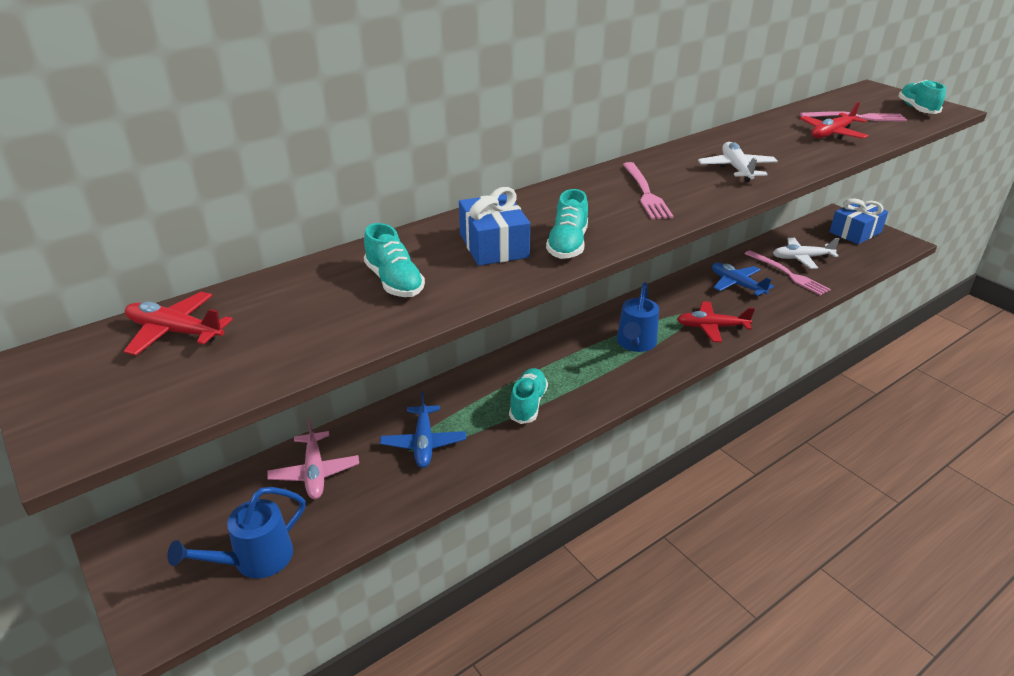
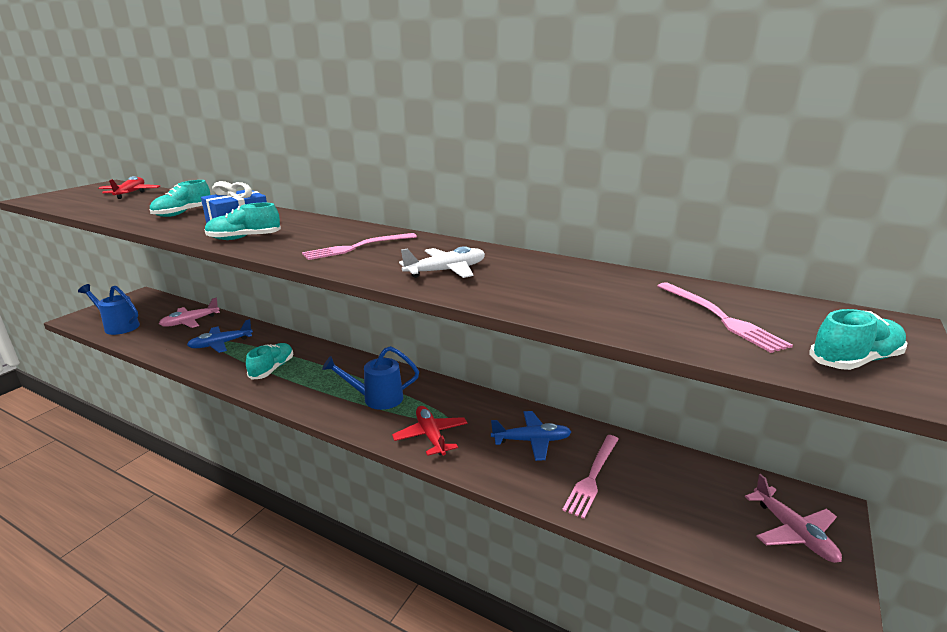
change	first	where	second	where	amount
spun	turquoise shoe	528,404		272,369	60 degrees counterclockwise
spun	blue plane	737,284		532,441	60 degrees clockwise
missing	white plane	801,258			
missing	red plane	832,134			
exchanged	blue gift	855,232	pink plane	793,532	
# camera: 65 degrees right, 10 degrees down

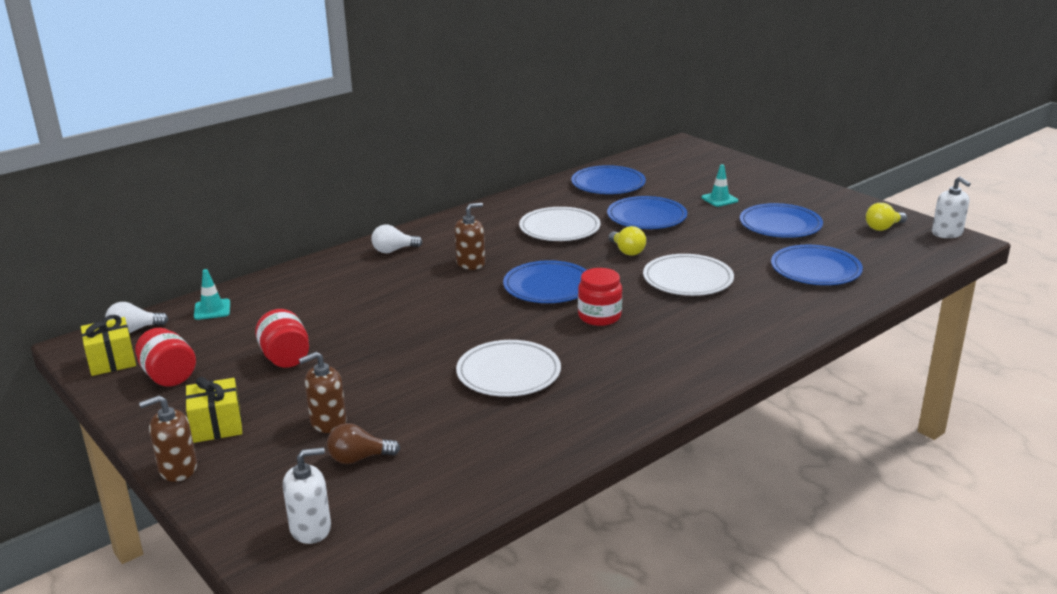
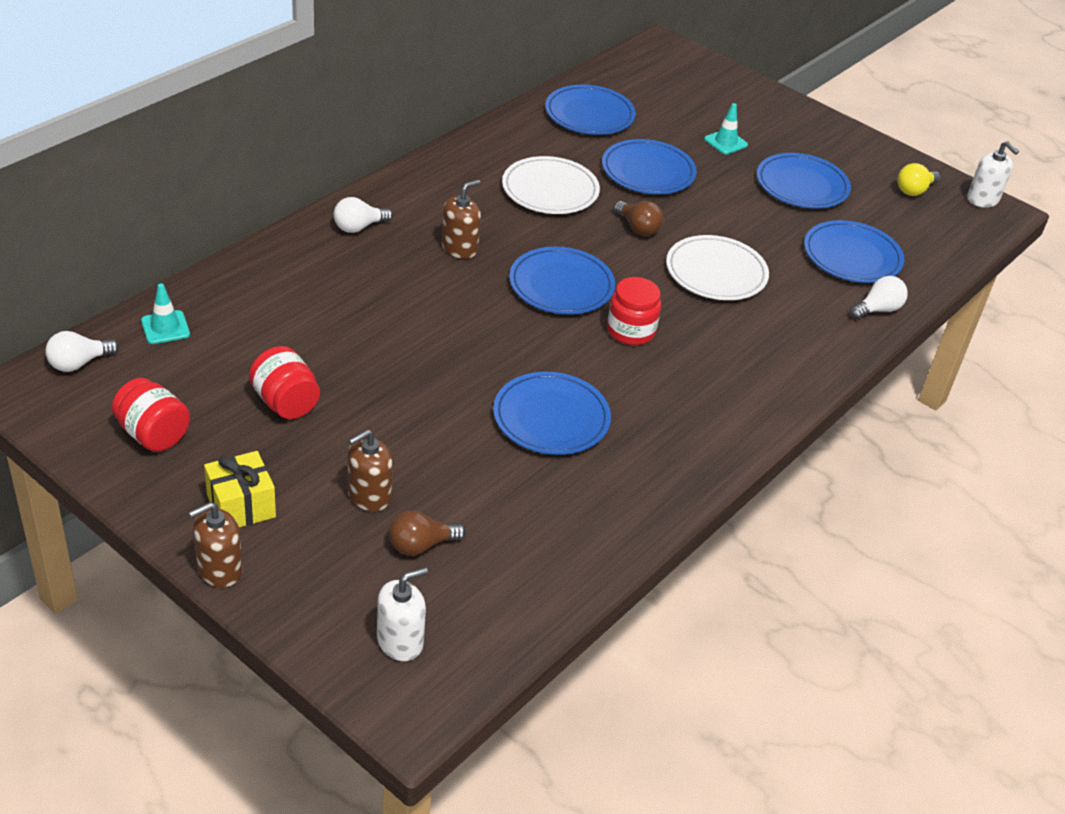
change	first	where	second	where	amount
missing	yellow gift	112,361			
colour	white plate	508,373	blue plate	551,418	
colour	yellow light bulb	627,251	brown light bulb	638,228	
appeared			white light bulb	878,309	
# camera: 15 degrees left, 15 degrees up

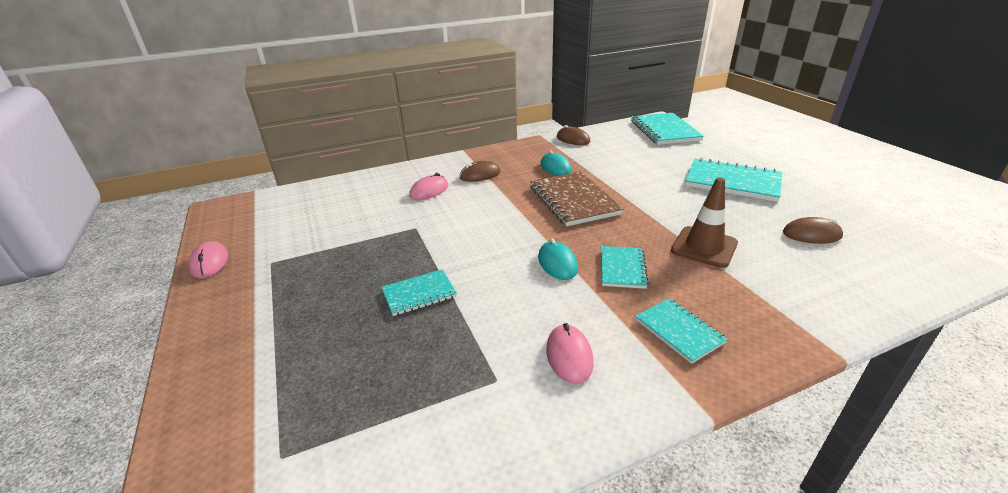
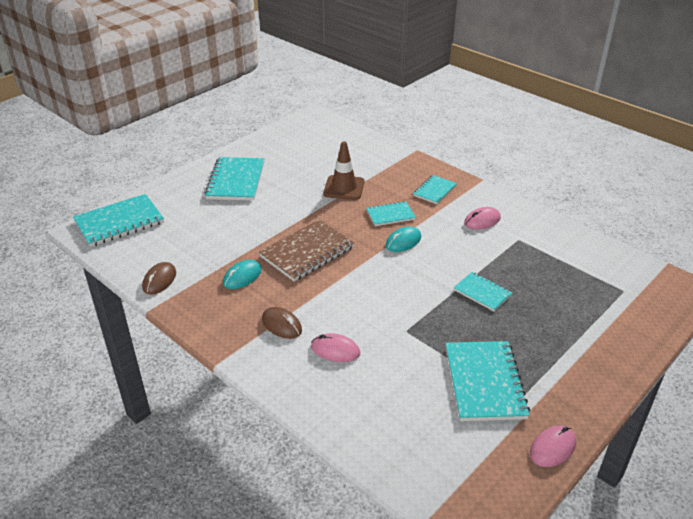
change	first	where	second	where	amount
missing	brown mouse	811,234			
appeared			turquoise notebook	484,382	
# camera: 115 degrees left, 5 degrees up

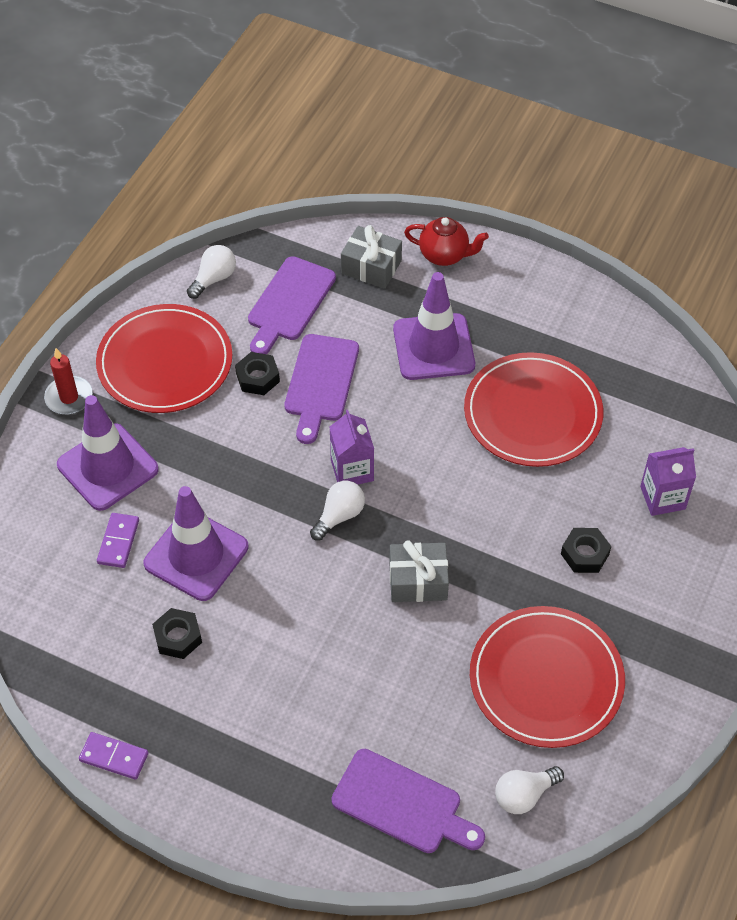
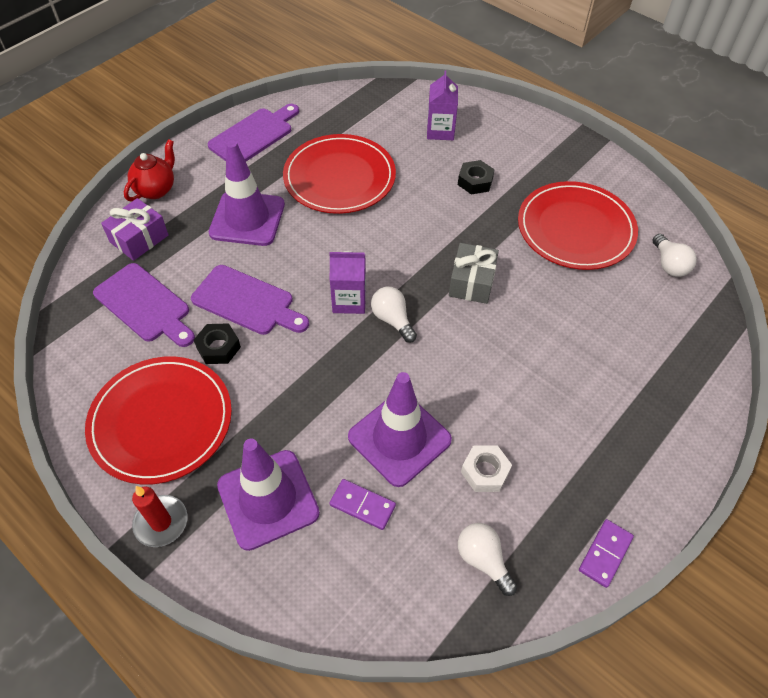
change	first	where	second	where	amount
colour	black nut	178,637	white nut	485,471	
relocated	white light bulb	214,279		483,560	
relocated	purple cutting board	402,804		254,135	
colour	grey gift	371,267	purple gift	139,239	
# camera: 75 degrees left, 0 degrees up

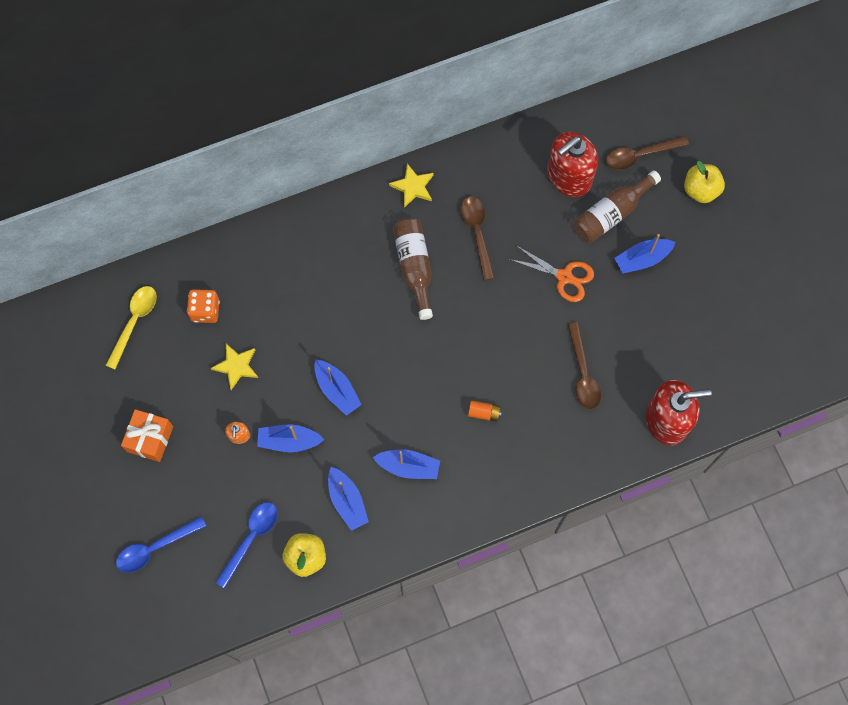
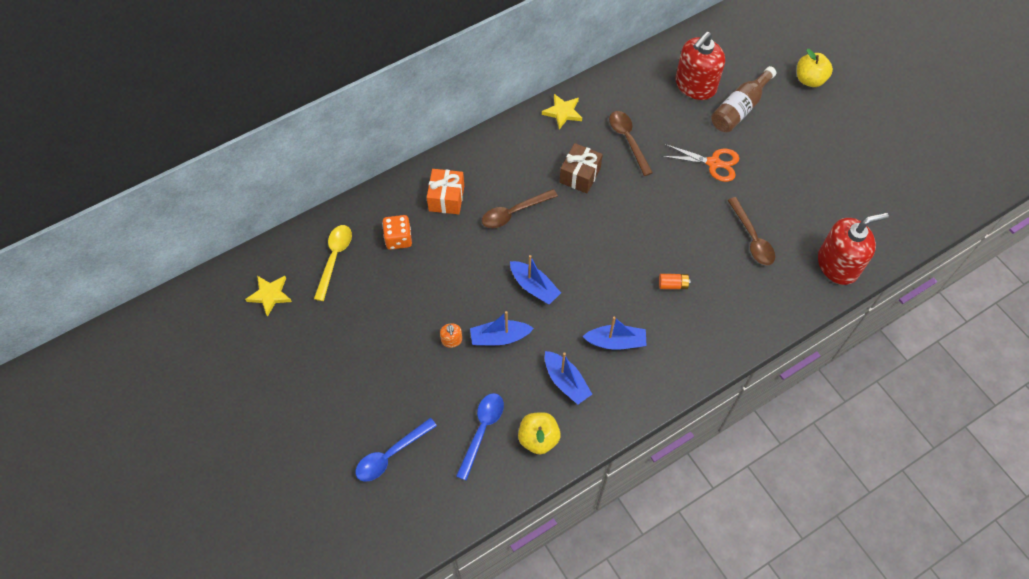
change	first	where	second	where	amount
relocated	orange gift	150,439		446,198	
relocated	yellow star	236,366		270,295	
exchanged	brown bottle	414,267	brown gift	580,175	
relocated	brown spoon	640,155		514,212	
missing	blue boat	642,259			
# camera: 10 degrees left, 10 degrees down

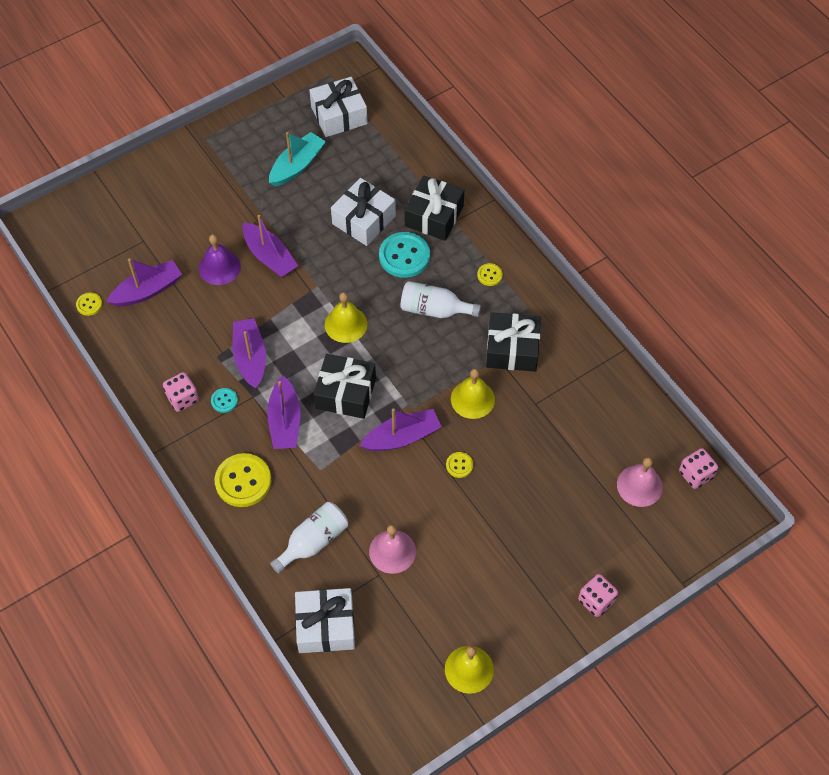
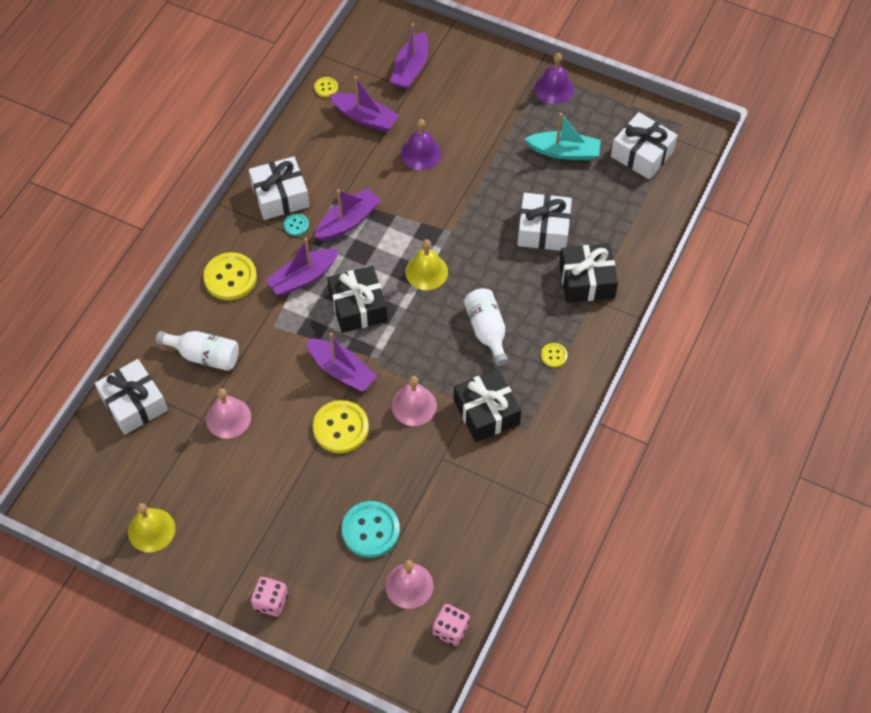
change	first	where	second	where	amount
exchanged	pink dice	182,398	white gift	280,196	
relocated	purple boat	269,257		410,69	
relocated	turquoise button	404,256		370,530	
size	yellow button	459,465		340,428	x2.04
colour	yellow bell	472,399	pink bell	414,405	
appeared			purple bell	554,88	
# camera: 60 degrees right, 0 degrees up

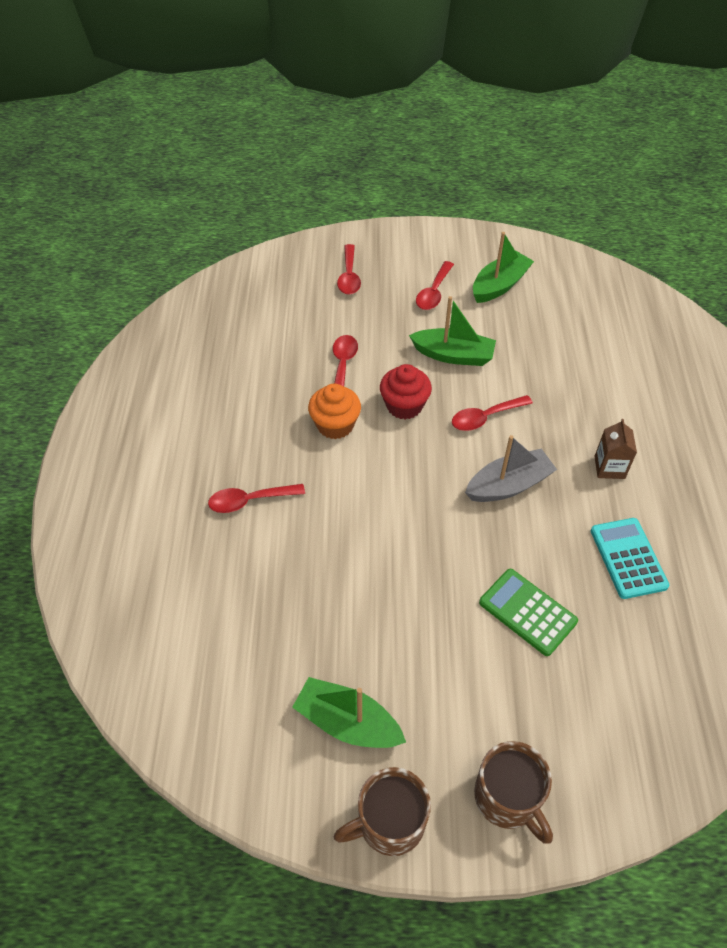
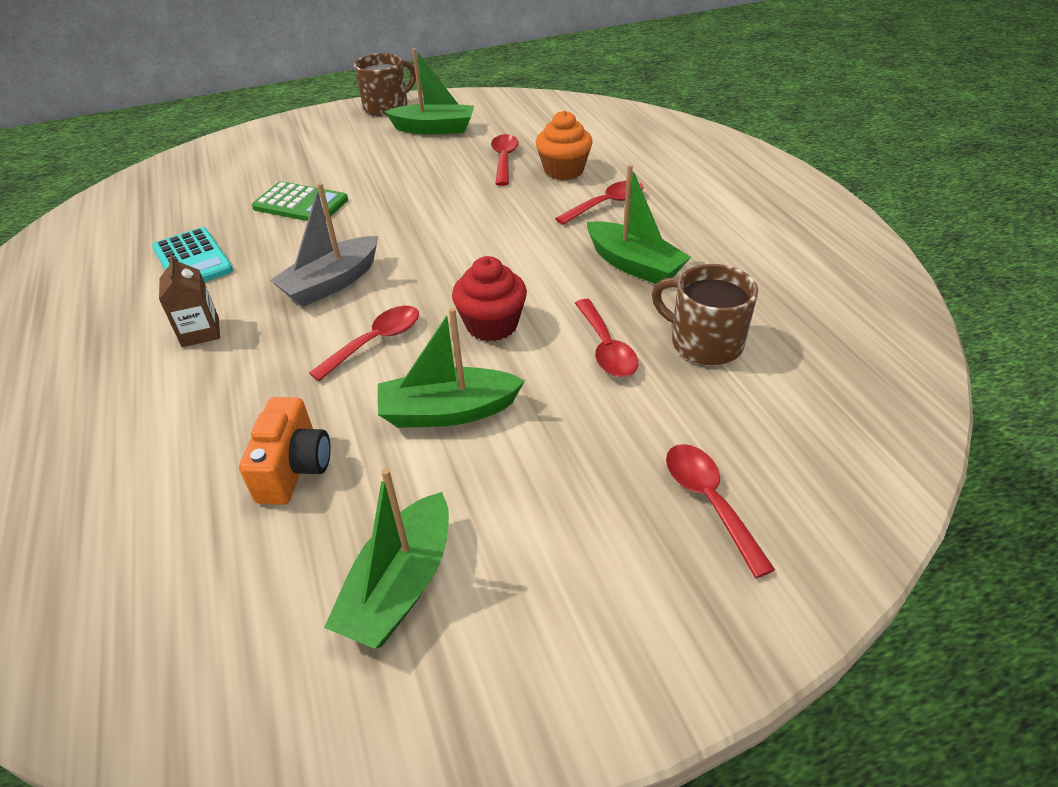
change	first	where	second	where	amount
relocated	orange cupcake	335,425		564,170	
relocated	red spoon	434,292		504,160	
relocated	brown mug	507,798		704,343	
appeared			orange camera	294,468	
appeared			green boat	634,265	
# camera: 160 degrees right, 10 degrees down

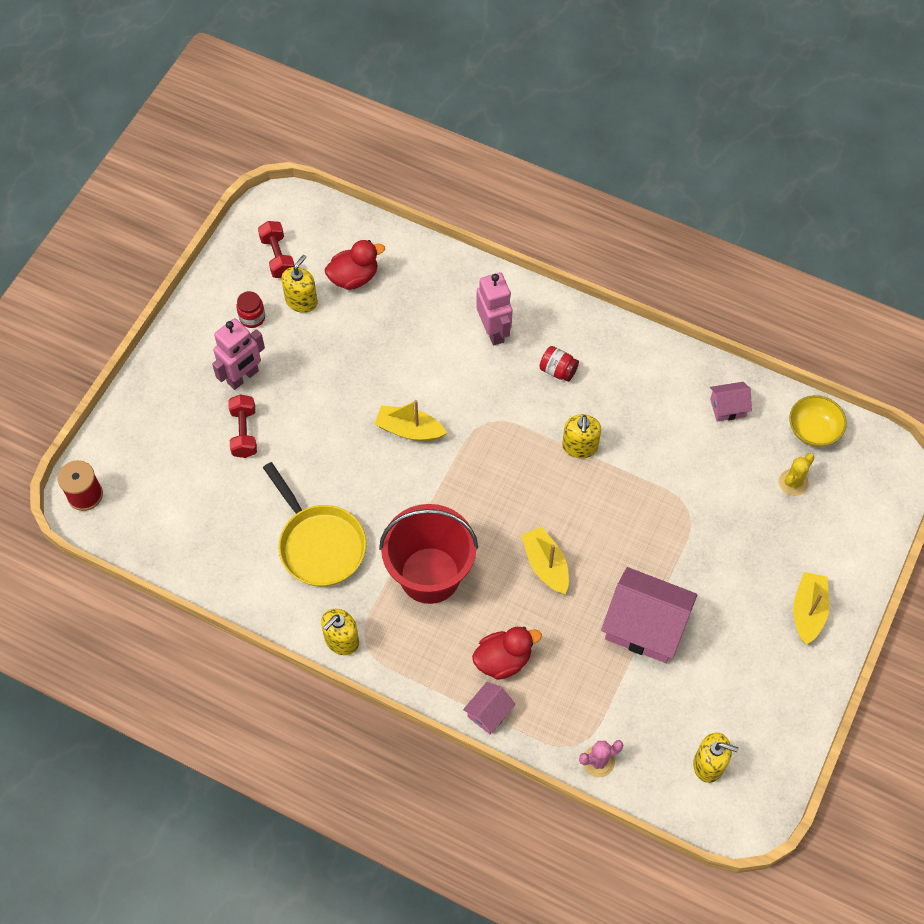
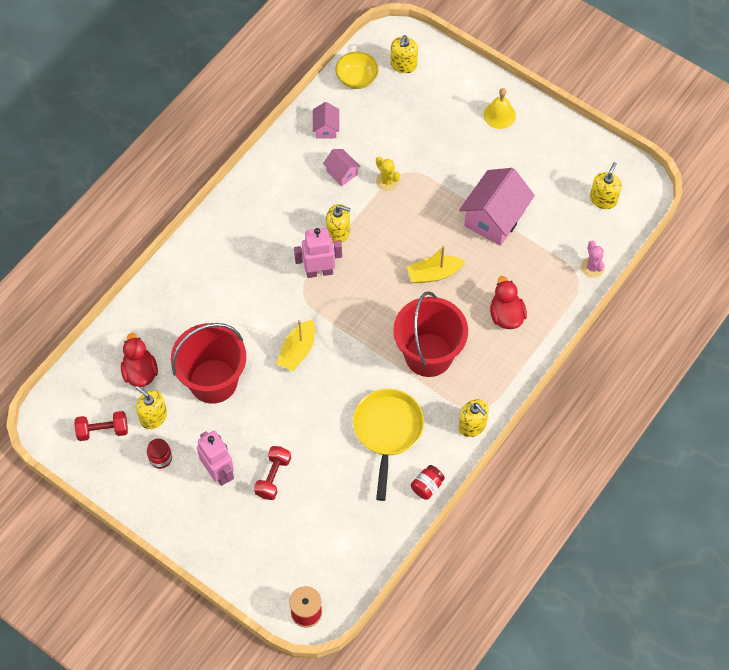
change	first	where	second	where	amount
spun	red dumbbell	244,432		273,477	75 degrees counterclockwise
spun	yellow pan	319,544		387,431	60 degrees counterclockwise
relocated	pink house	489,713		341,173	
relocated	pink robot	494,331		319,271	
relocated	red jar	558,370		427,486	
relocated	yellow cactus	793,482		387,181	
exchanged	yellow boat	808,611	yellow bell	499,115	
appeared			red bucket	213,381	
appeared			yellow soap dispenser	403,65	
# camera: 80 degrees left, 0 degrees up

